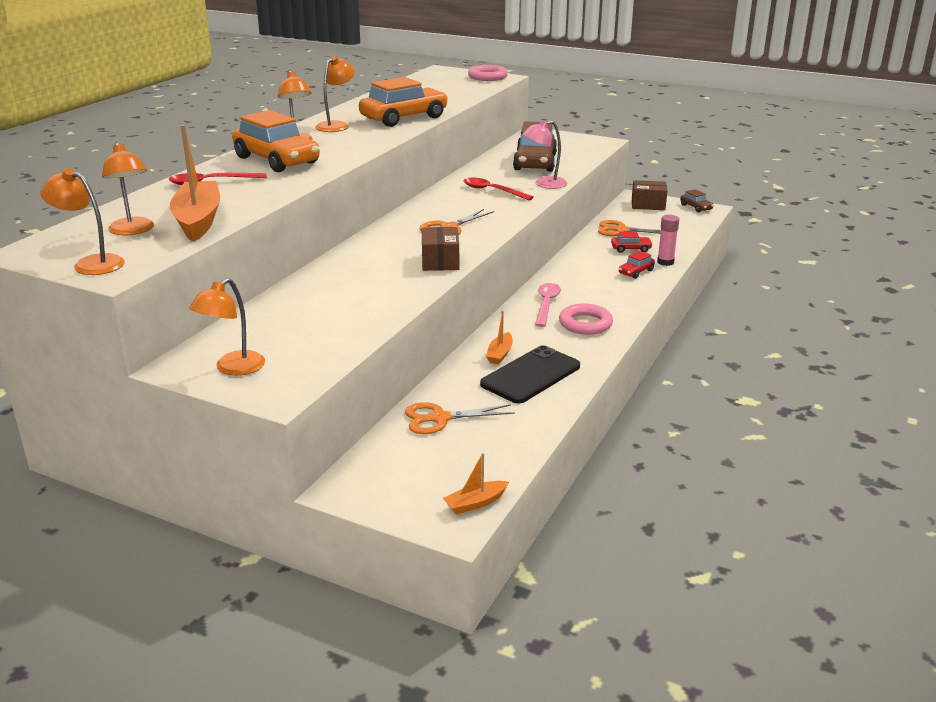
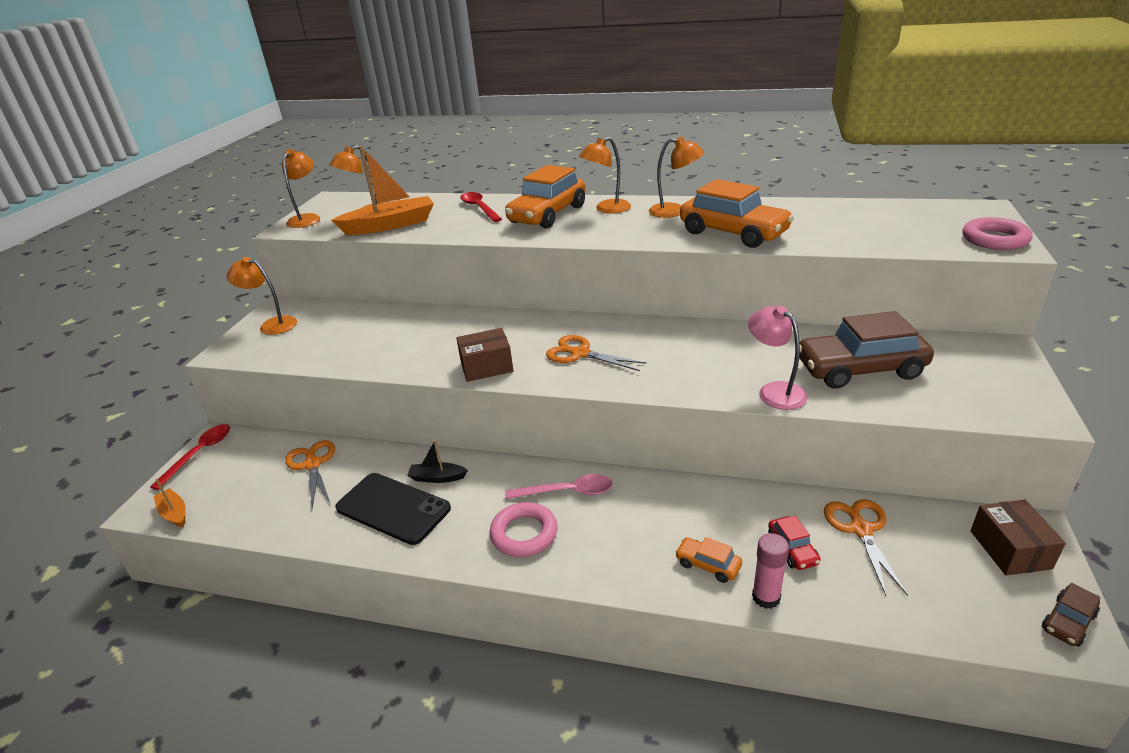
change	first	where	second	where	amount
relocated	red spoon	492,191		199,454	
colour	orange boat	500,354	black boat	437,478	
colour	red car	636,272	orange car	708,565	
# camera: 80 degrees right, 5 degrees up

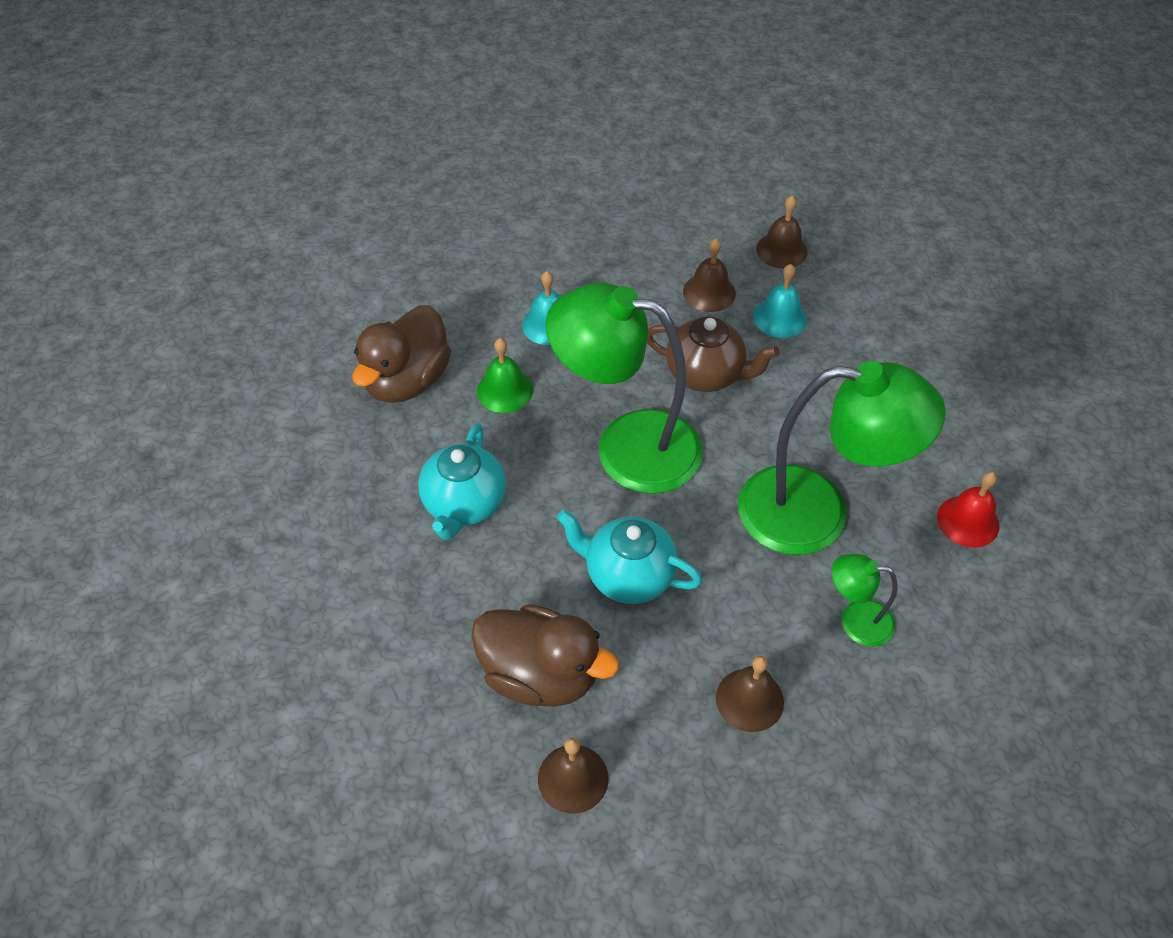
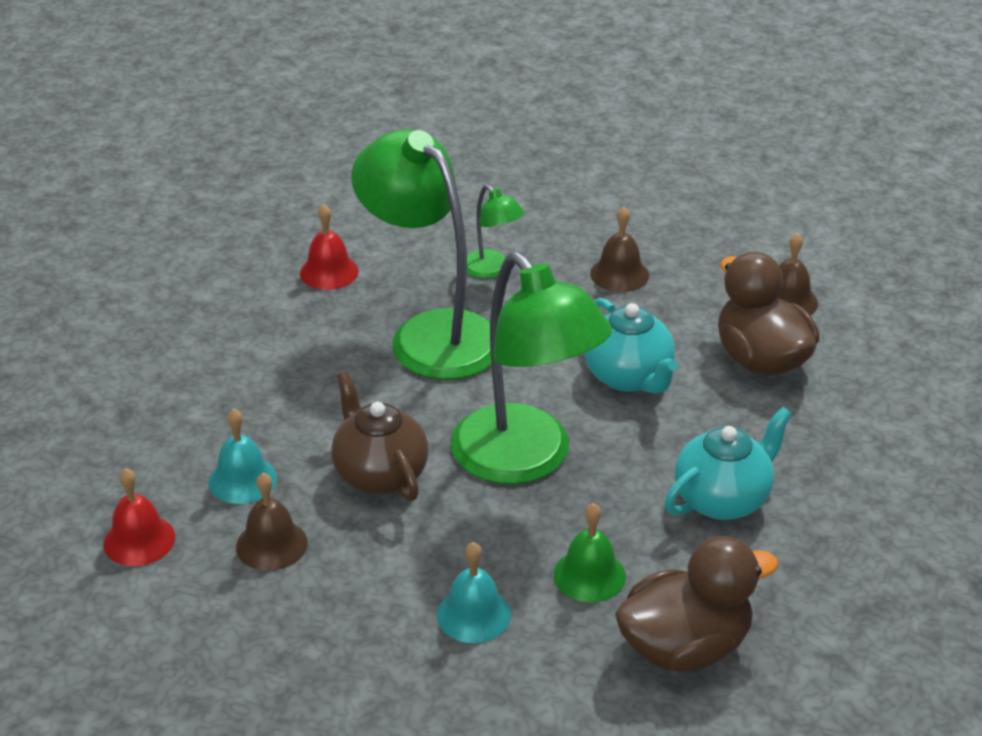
change	first	where	second	where	amount
colour	brown bell	781,250	red bell	139,540	
# camera: 140 degrees left, 15 degrees down

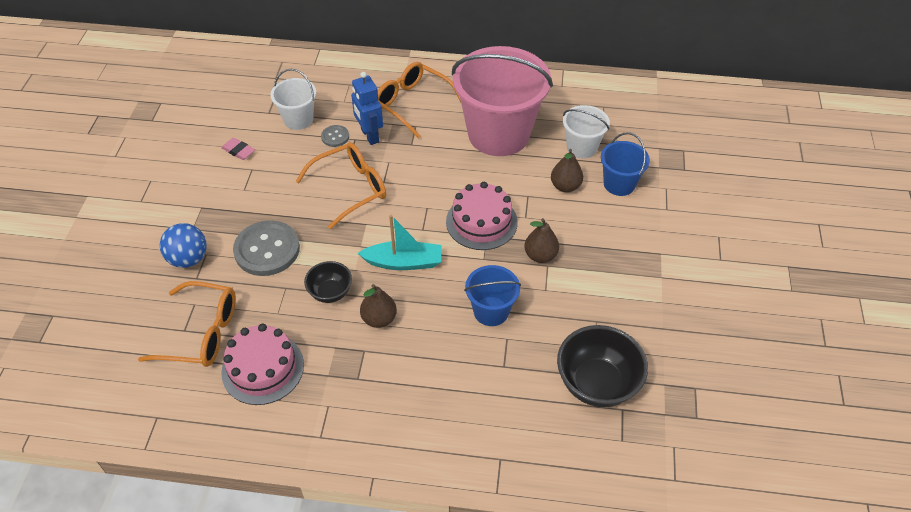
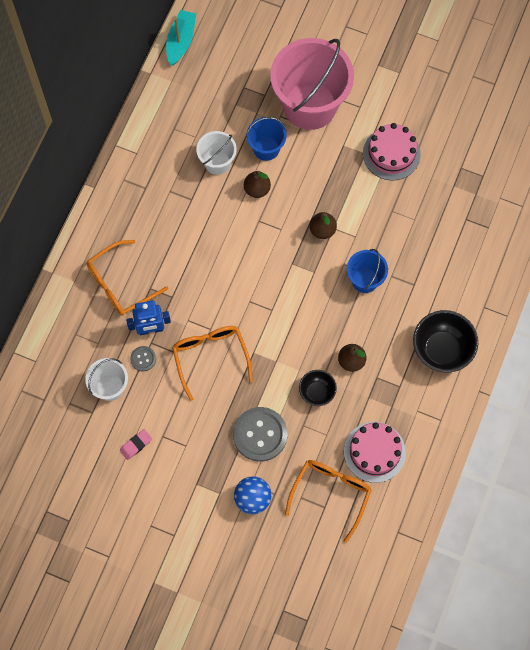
change	first	where	second	where	amount
relocated	turquoise boat	403,262		181,41	
relocated	pink cake	481,222		391,154	
relocated	pink bucket	498,134		310,105	
relocated	black bowl	597,384		441,349	
# camera: 75 degrees left, 20 degrees up

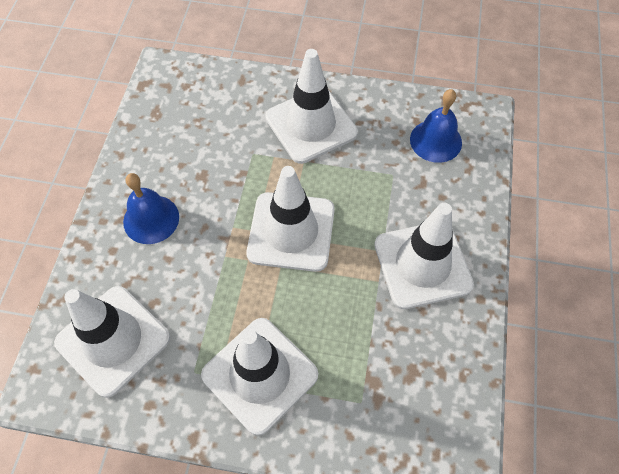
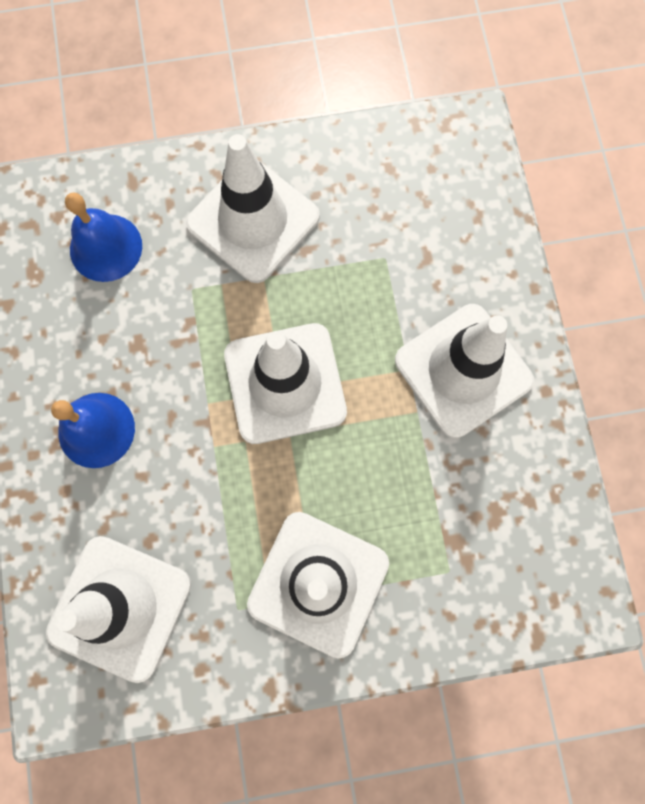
change	first	where	second	where	amount
relocated	blue bell	435,141		106,247	
# camera: 20 degrees left, 15 degrees up

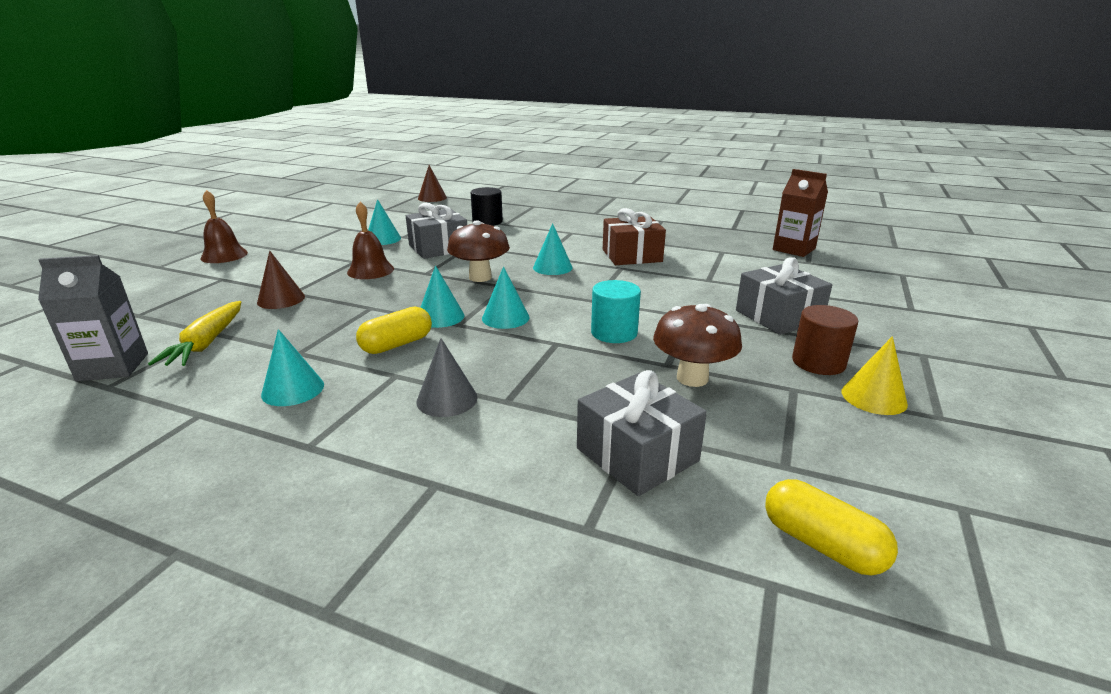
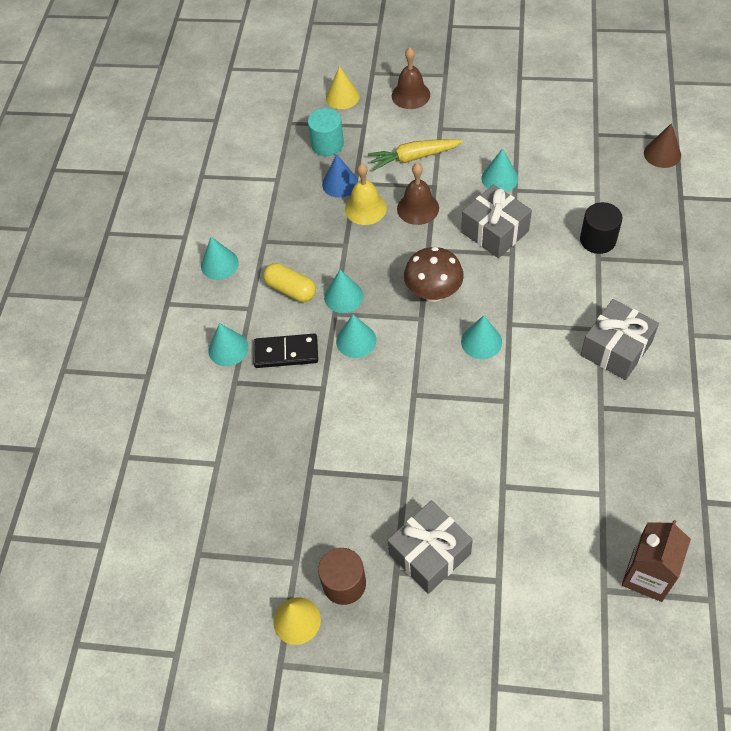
change	first	where	second	where	amount
missing	grey carton	113,367			
relocated	yellow carrot	207,343		414,157	
colour	brown cone	281,299	blue cone	340,183	
colour	grey cone	447,399	turquoise cone	228,349	
relocated	grey gift	637,454		616,349	
relocated	turquoise cylinder	614,333		327,144	
missing	brown gift	632,255			
missing	brown mushroom	692,378			
missing	yellow capsule	822,545			
appeared			black domino	286,353	
appeared			yellow cone	342,97	
appeared			yellow bell	365,208	
# camera: 80 degrees right, 30 degrees up

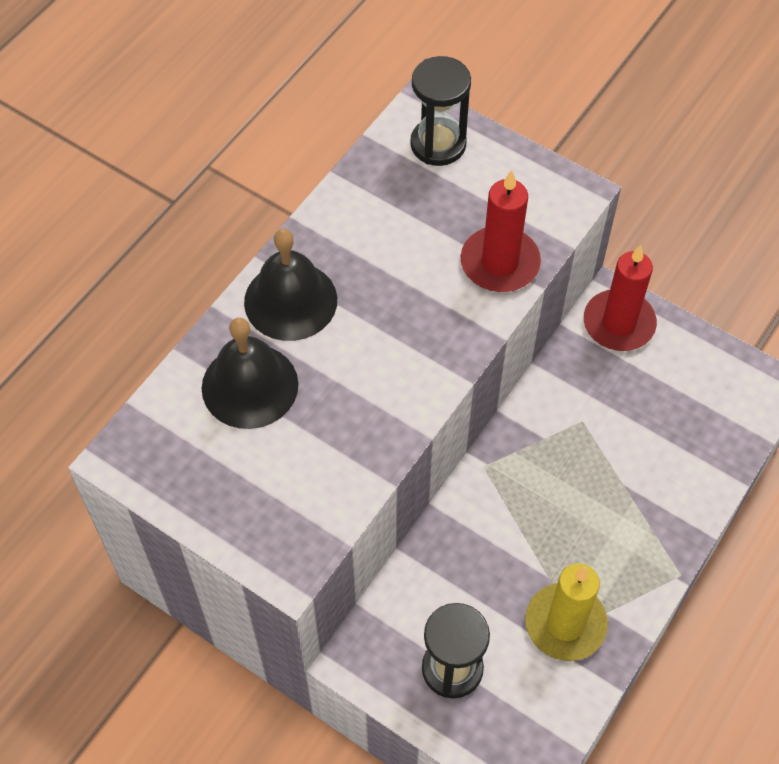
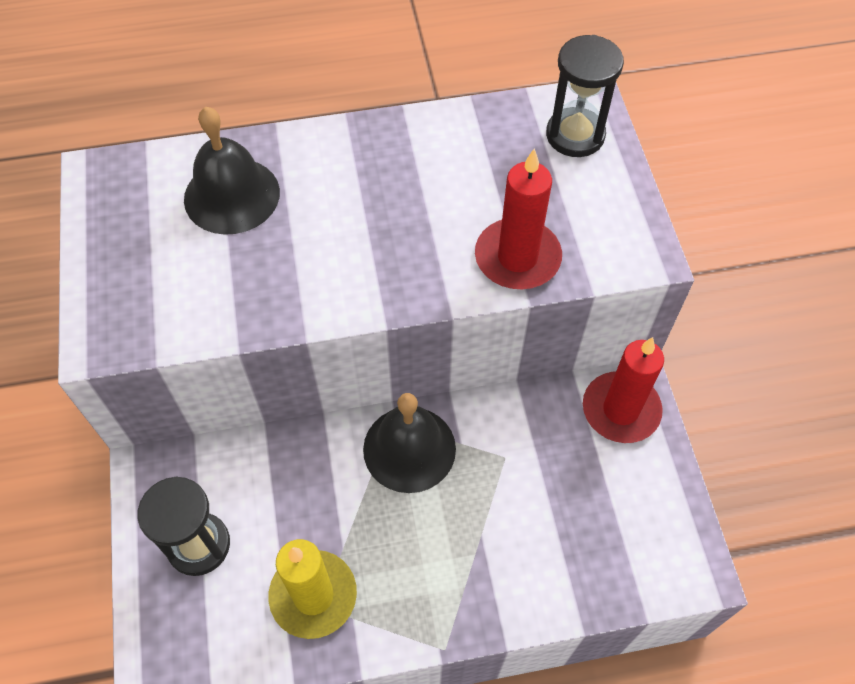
change	first	where	second	where	amount
relocated	black bell	290,300		409,448	
# camera: 45 degrees right, 0 degrees up

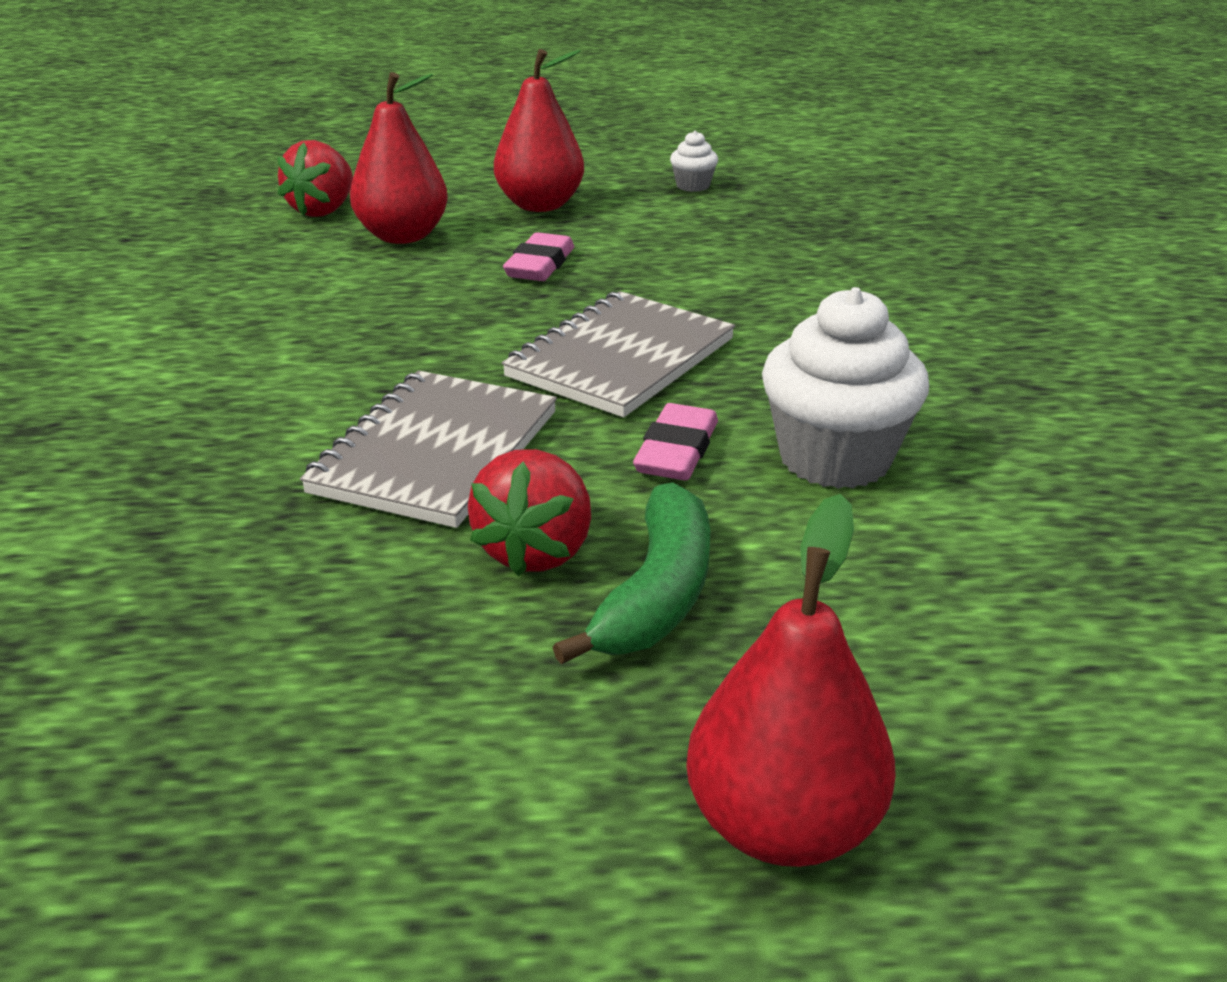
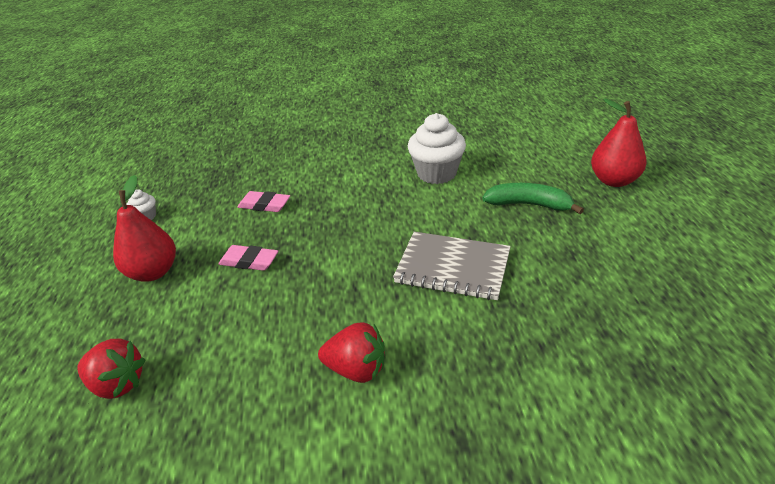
change	first	where	second	where	amount
missing	red pear	403,236			
relocated	red strawberry	536,551		356,369	
missing	grey notebook	620,358			
relocated	pink eraser	677,451		264,205	
# camera: 90 degrees left, 5 degrees up

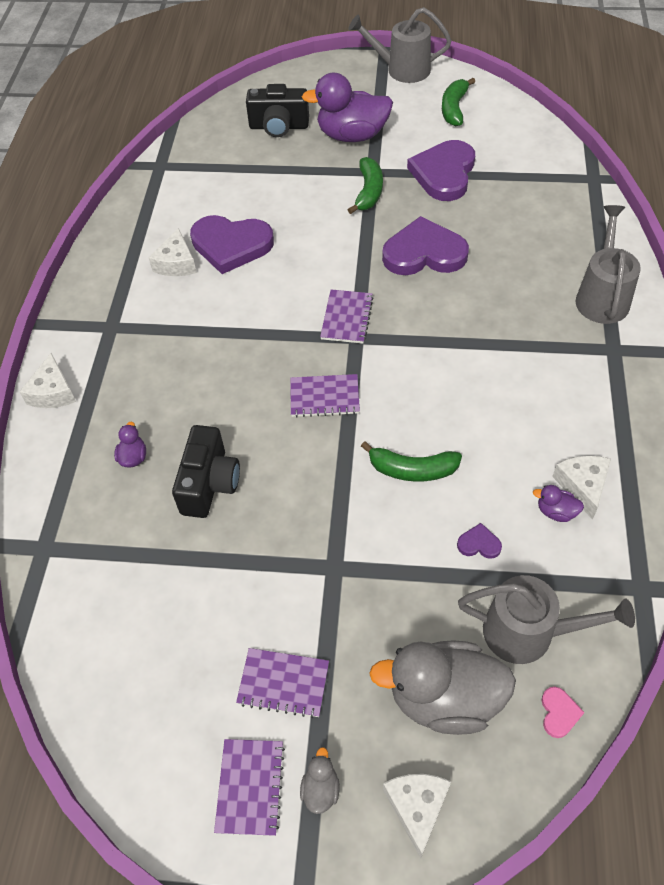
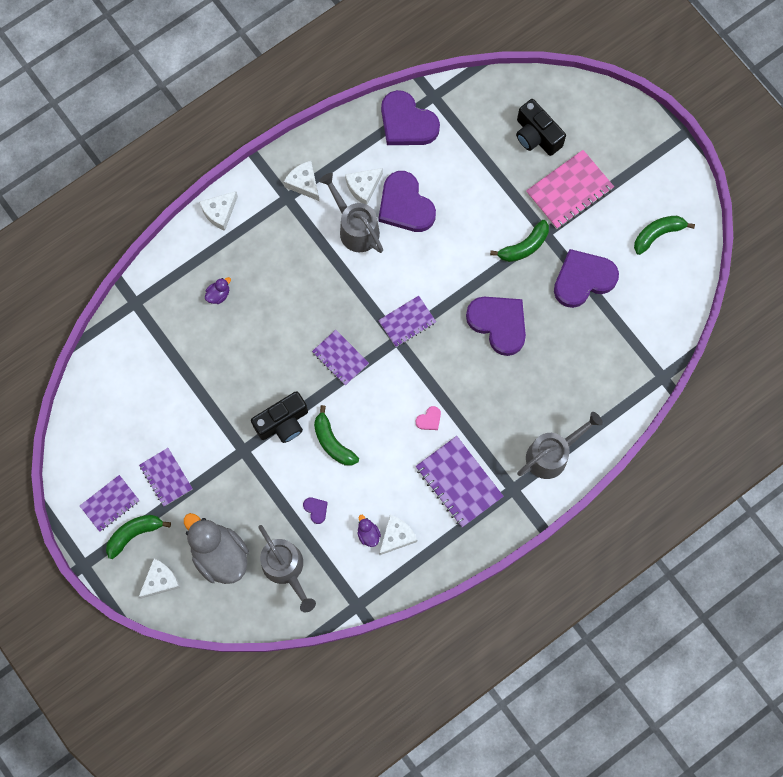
change	first	where	second	where	amount
relocated	black camera	209,484		283,423	
exchanged	grey duck	320,789	green banana	134,534	
exchanged	purple duck	352,135	pink notebook	569,191	
relocated	grey watering can	401,70		355,228	
relocated	pink heart	559,713		429,419	
appeared			white cheese	304,183	
appeared			purple heart	407,122	
appeared			purple notebook	458,482	
# camera: 45 degrees right, 20 degrees up

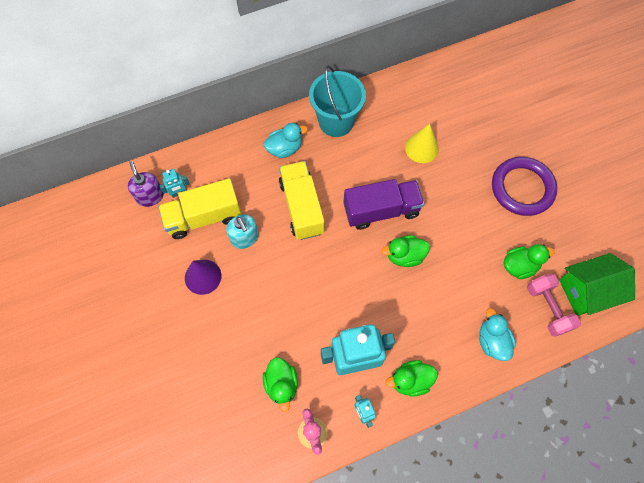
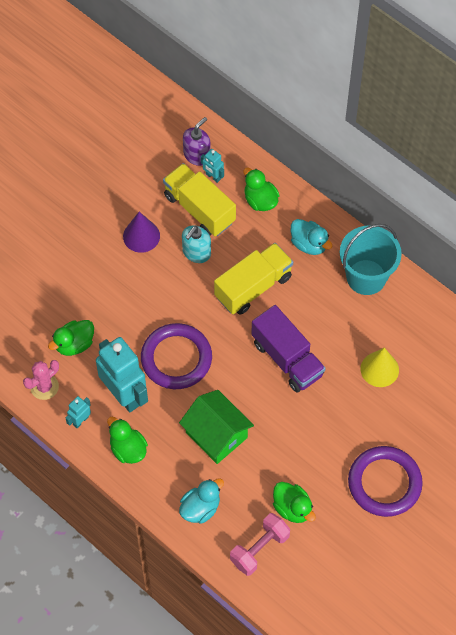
change	first	where	second	where	amount
relocated	green duck	404,256		260,200	
relocated	green house	587,291		216,435	
appeared			purple ring	176,358	
# camera: 65 degrees right, 5 degrees down

